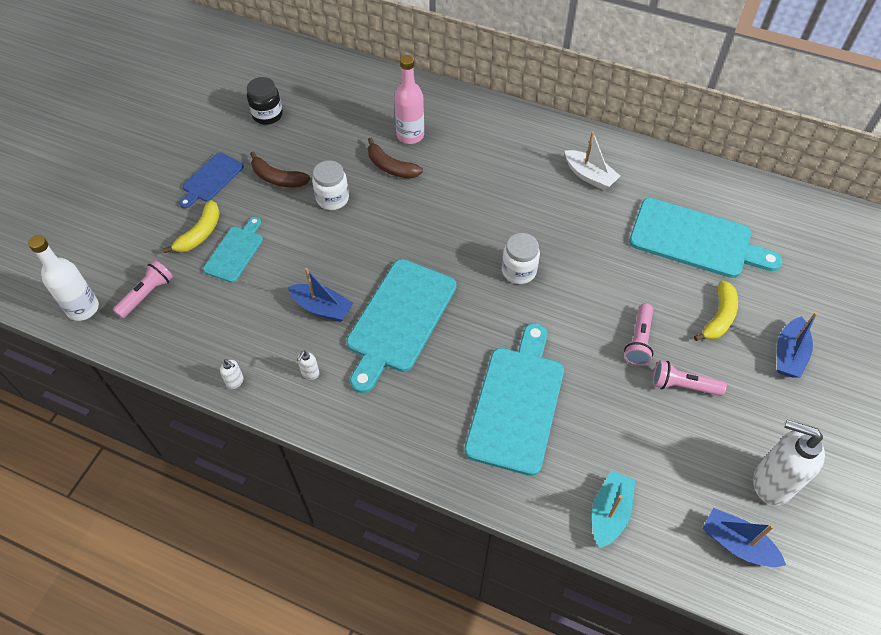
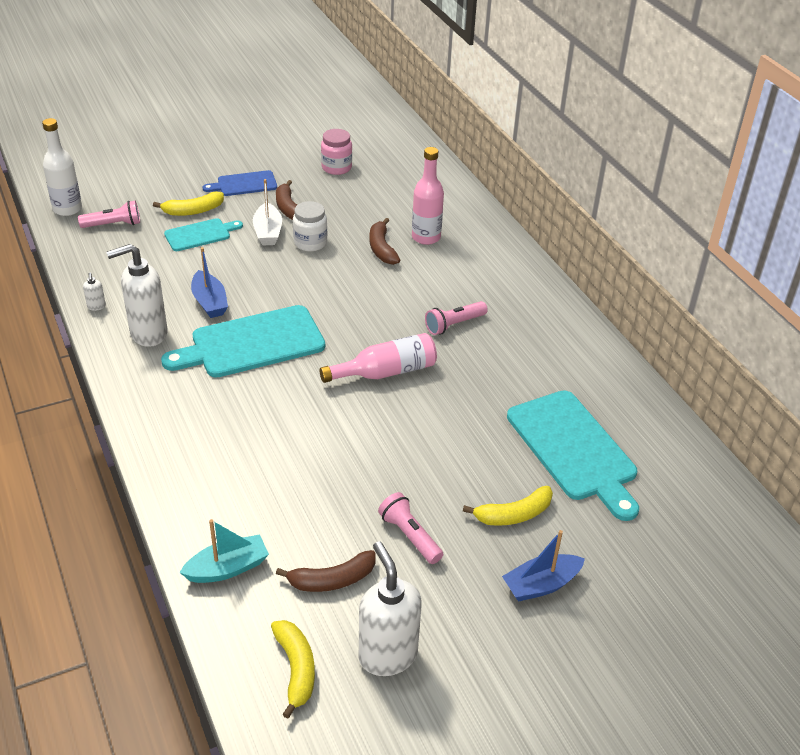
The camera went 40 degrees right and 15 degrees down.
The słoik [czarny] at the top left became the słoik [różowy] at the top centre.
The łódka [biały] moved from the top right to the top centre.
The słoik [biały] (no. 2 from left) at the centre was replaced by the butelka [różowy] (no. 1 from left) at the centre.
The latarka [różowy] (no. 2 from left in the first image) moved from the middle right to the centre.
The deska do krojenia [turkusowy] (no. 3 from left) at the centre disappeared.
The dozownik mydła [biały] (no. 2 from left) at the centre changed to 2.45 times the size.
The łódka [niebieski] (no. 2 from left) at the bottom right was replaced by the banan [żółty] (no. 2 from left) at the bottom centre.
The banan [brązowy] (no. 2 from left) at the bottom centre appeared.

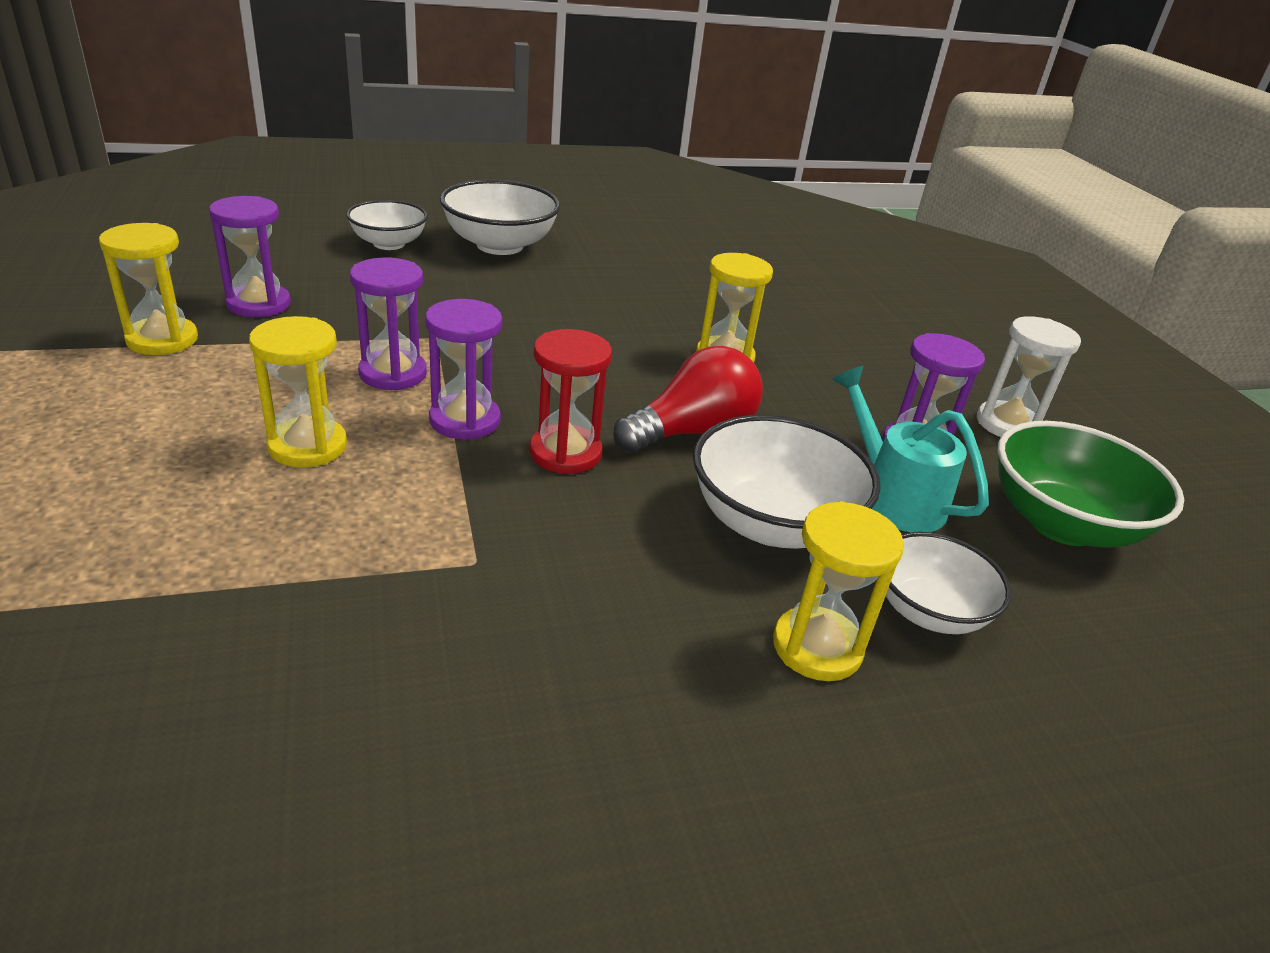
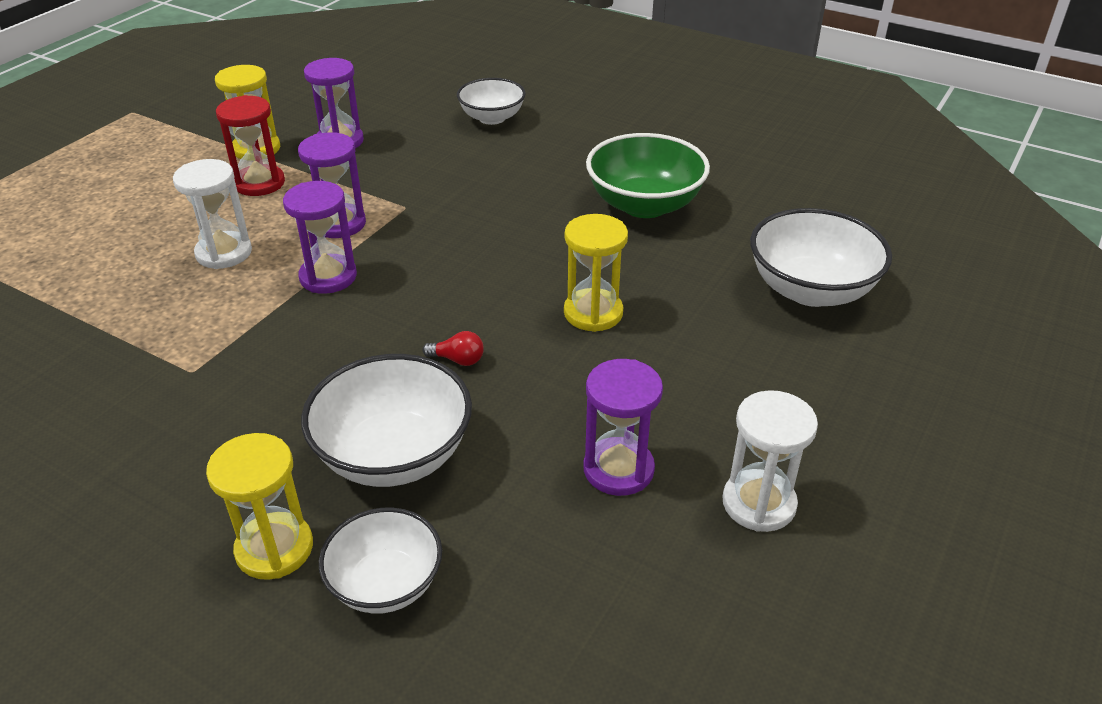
The camera went 50 degrees right and 5 degrees up.
The miska [biały] (no. 2 from left in the first image) moved from the top centre to the middle right.
The klepsydra [żółty] (no. 2 from left) at the middle left became the klepsydra [biały] (no. 1 from left) at the top left.
The klepsydra [czerwony] moved from the centre to the top left.
The żarówka [czerwony] at the centre changed to 0.43 times the size.
The konewka [turkusowy] at the middle right disappeared.
The miska [zielony] moved from the middle right to the top centre.

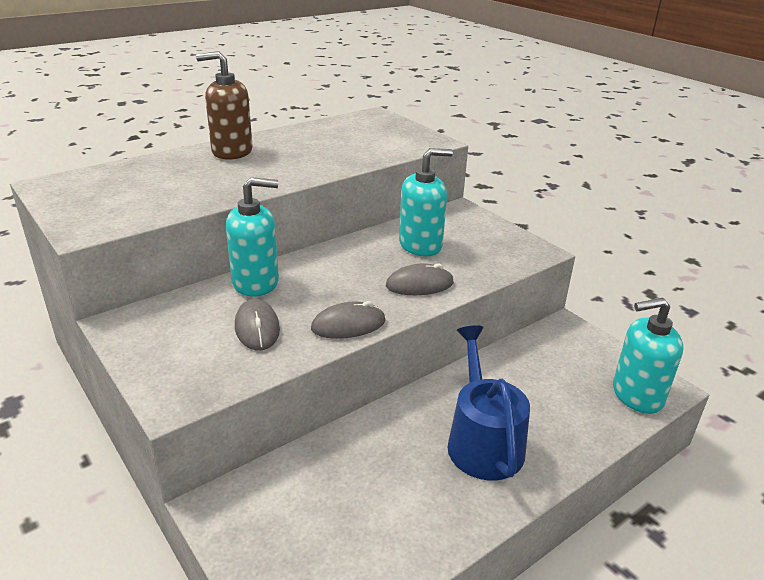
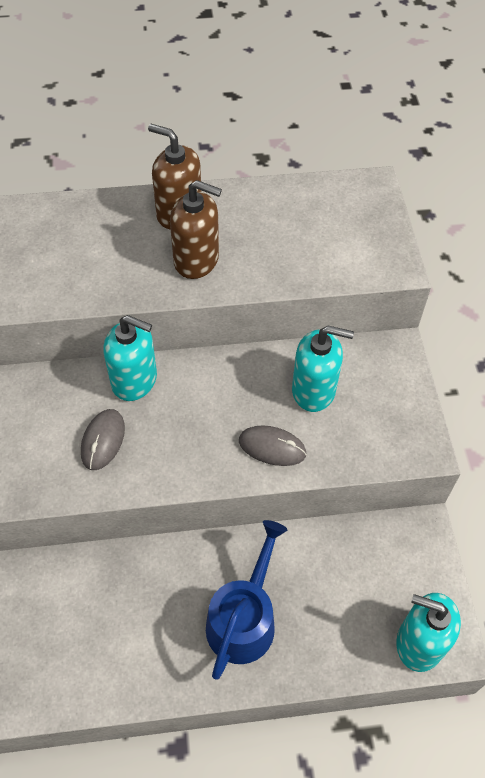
The camera went 30 degrees right and 25 degrees up.
The myszka [szary] (no. 2 from left) at the centre disappeared.
The dozownik mydła [brązowy] (no. 2 from left) at the top centre appeared.

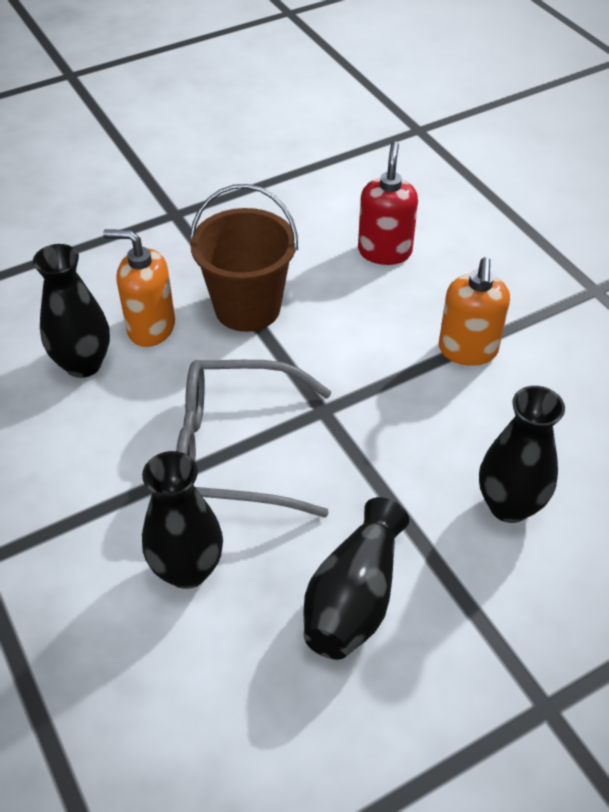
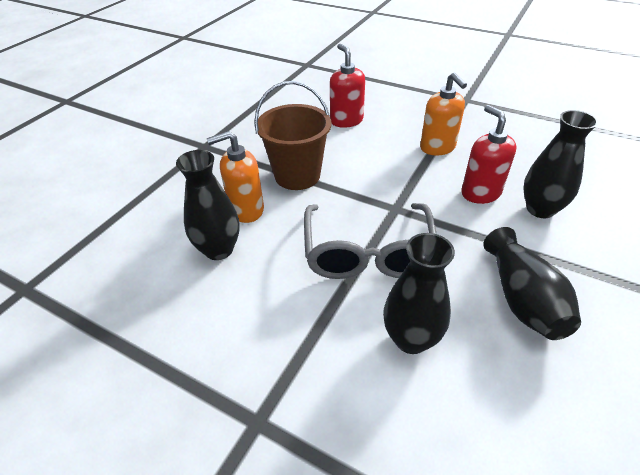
The camera went 30 degrees left and 5 degrees down.
The okulary [szary] at the centre turned 60 degrees counterclockwise.
The dozownik mydła [czerwony] (no. 2 from left) at the top right appeared.

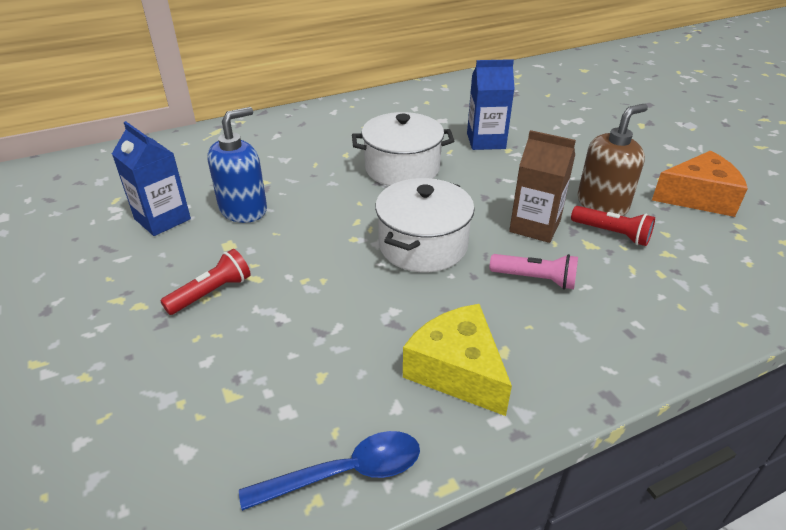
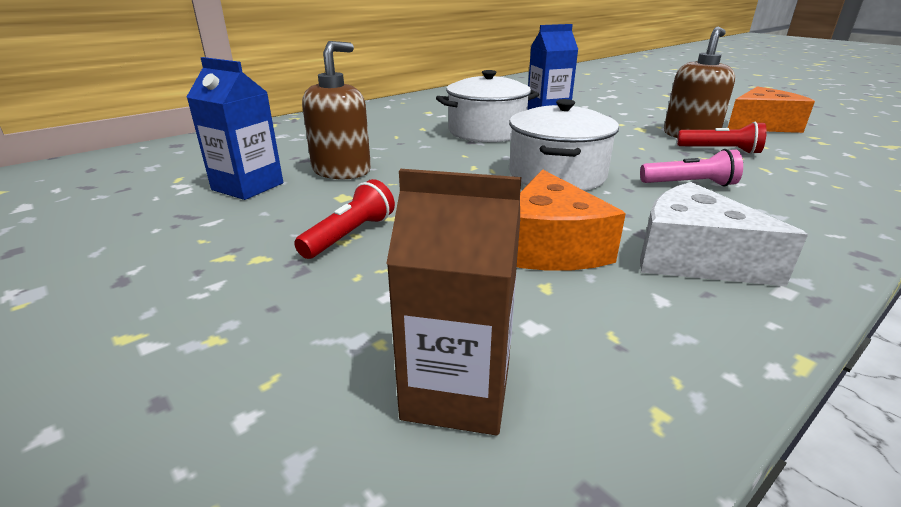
The camera went 15 degrees left and 10 degrees down.
The dozownik mydła [niebieski] at the top left became the dozownik mydła [brązowy] (no. 1 from left) at the top centre.
The karton mleka [brązowy] moved from the middle right to the centre.
The ser [żółty] at the bottom centre became the ser [biały] at the middle right.
The łyżka [niebieski] at the bottom centre disappeared.
The ser [pomarańczowy] (no. 1 from left) at the centre appeared.

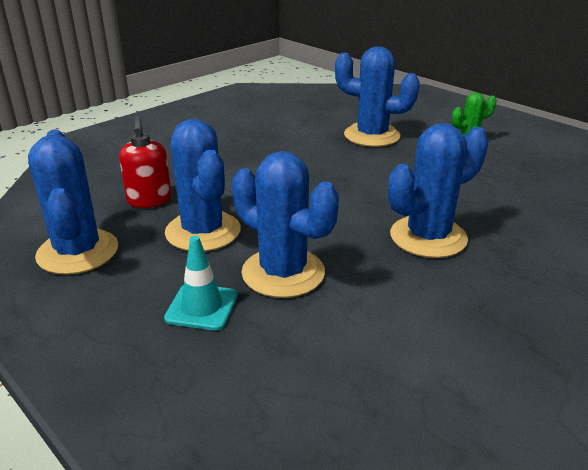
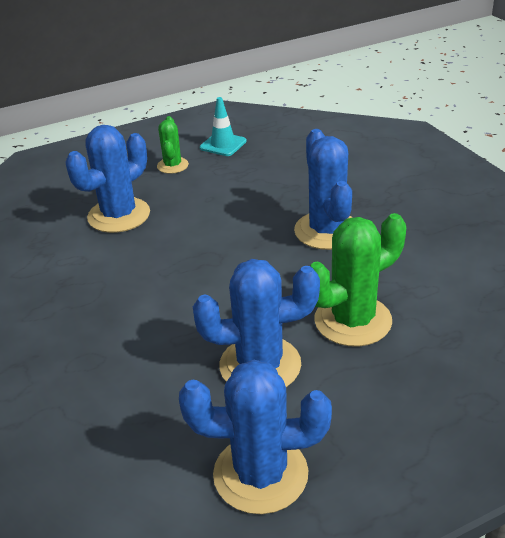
The camera went 70 degrees left and 5 degrees up.
The dozownik mydła [czerwony] at the middle left disappeared.
The kaktus [niebieski] (no. 3 from left) at the centre became the kaktus [zielony] (no. 2 from left) at the middle right.
The pachołek [turkusowy] moved from the centre to the top centre.

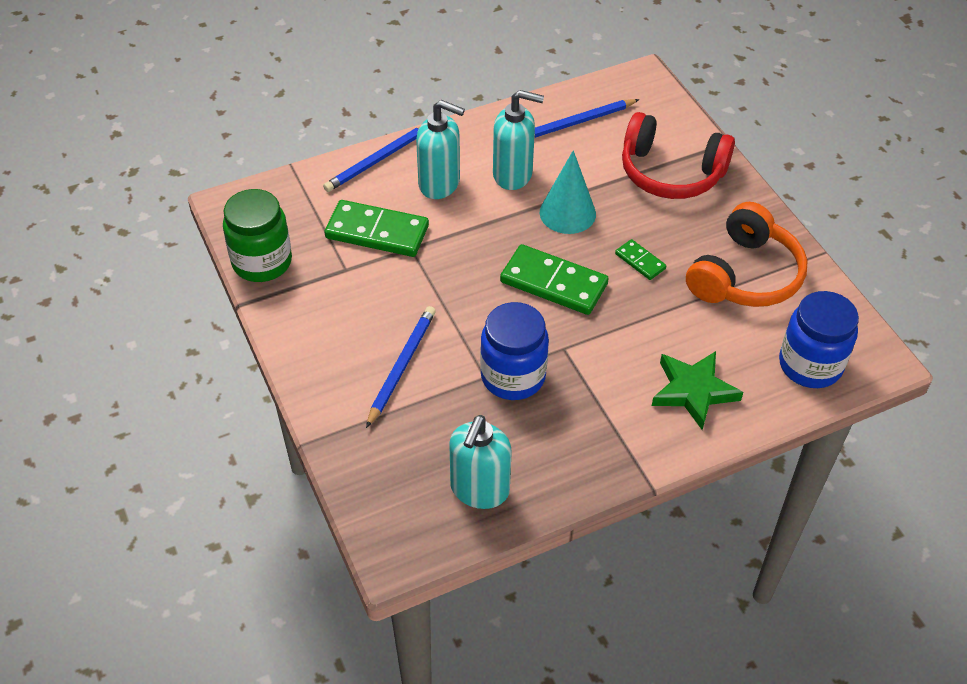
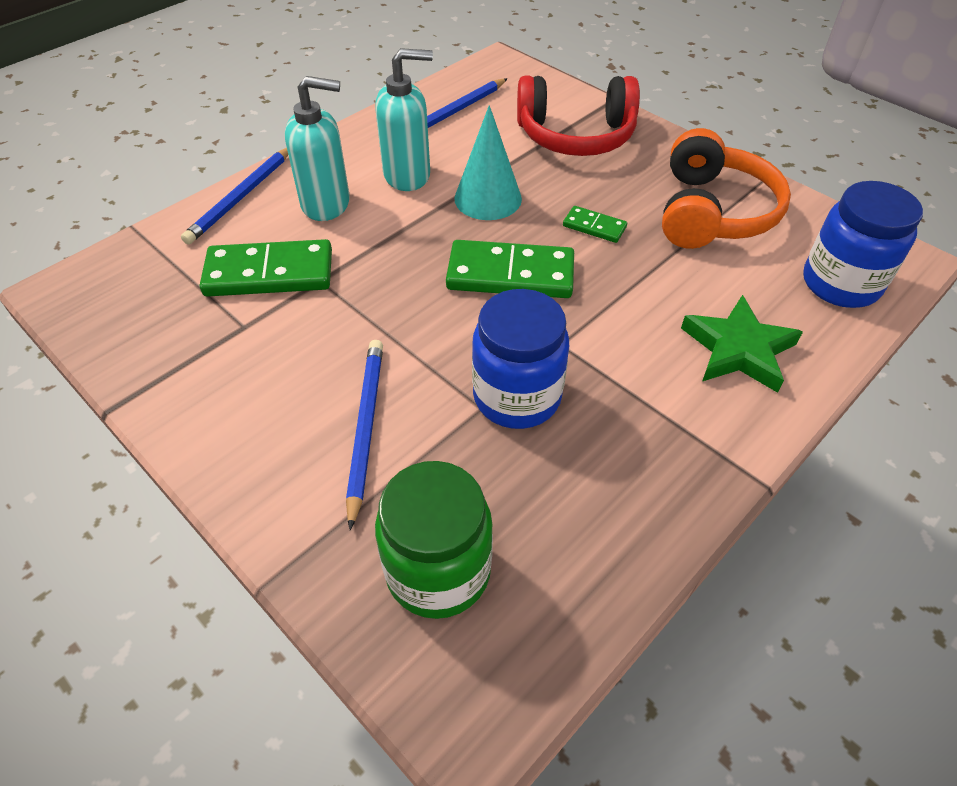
The camera went 20 degrees left and 0 degrees up.
The słoik [zielony] moved from the middle left to the bottom centre.
The dozownik mydła [turkusowy] (no. 2 from left) at the bottom centre disappeared.

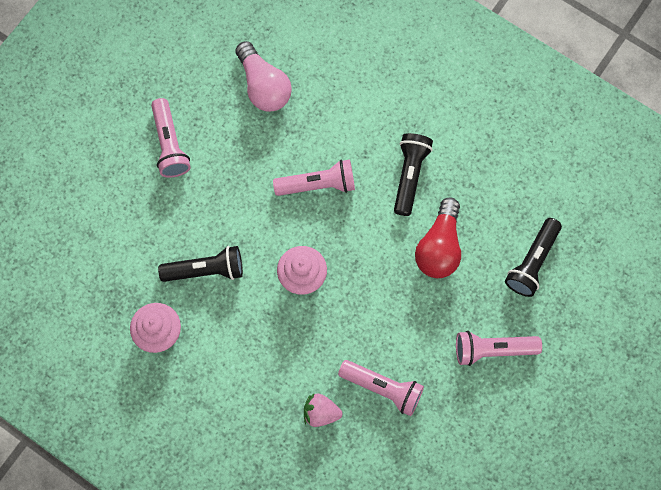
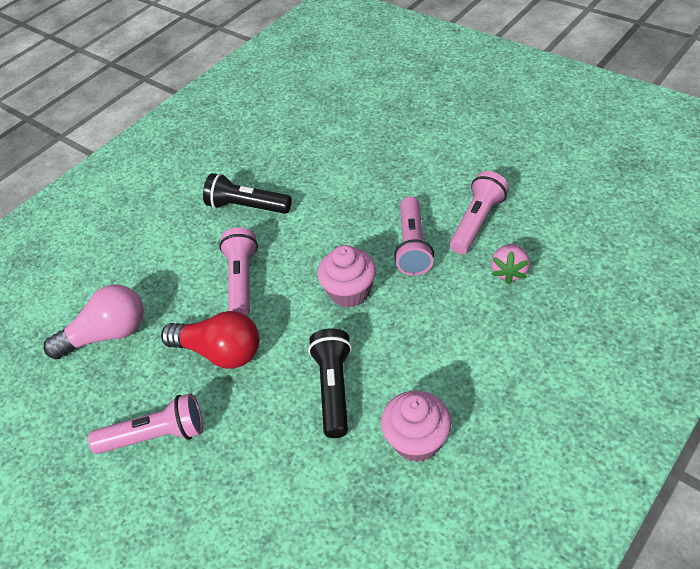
The camera went 80 degrees left and 25 degrees down.
The żarówka [czerwony] moved from the centre to the middle left.
The latarka [czarny] (no. 3 from left) at the middle right disappeared.
The latarka [różowy] (no. 4 from left in the first image) moved from the bottom right to the centre.

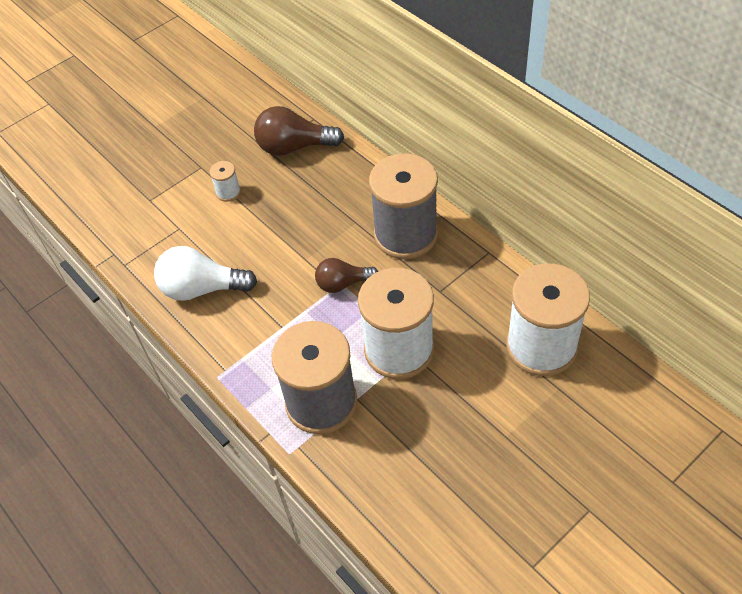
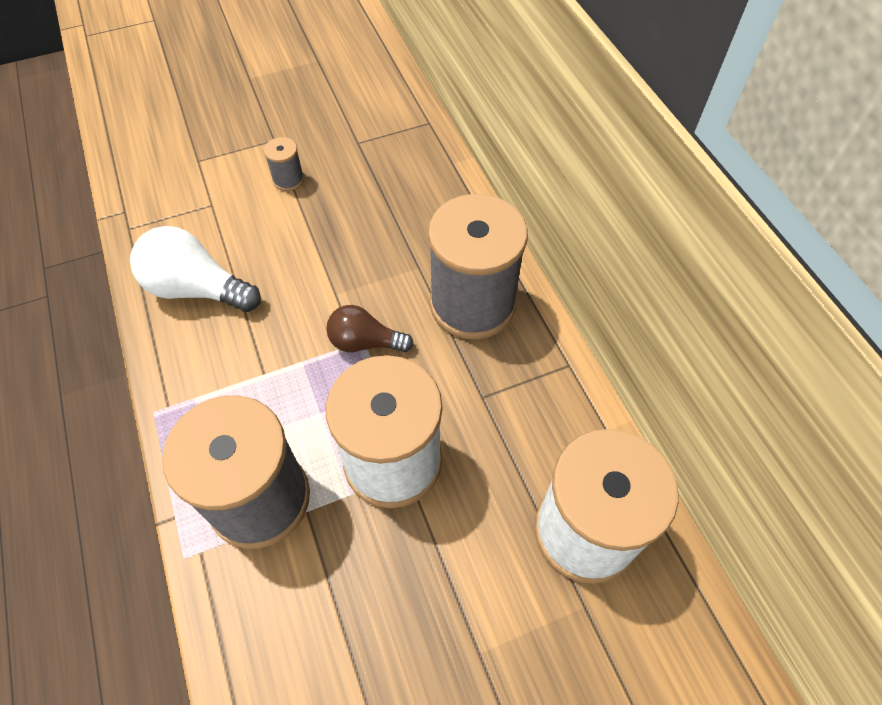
The camera went 15 degrees right and 5 degrees up.
The żarówka [brązowy] (no. 1 from left) at the top centre disappeared.
The szpulka [biały] (no. 1 from left) at the top left became the szpulka [szary] (no. 2 from left) at the top left.

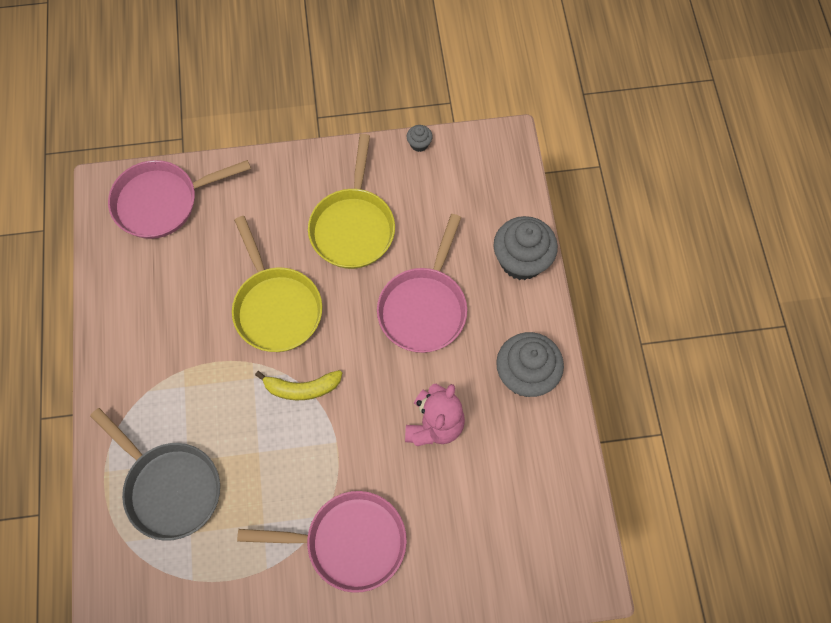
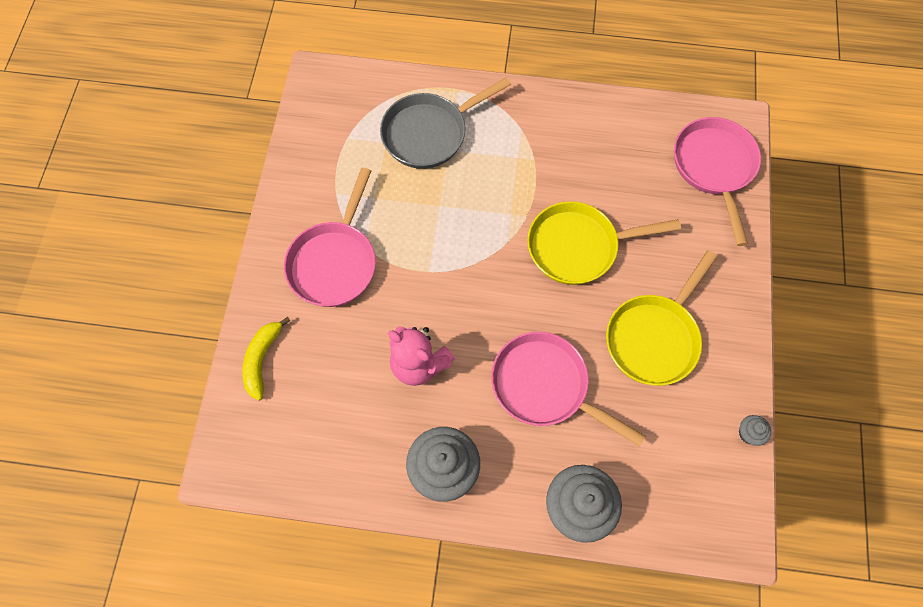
The camera went 105 degrees right and 0 degrees up.
The patelnia [żółty] (no. 2 from left) at the top centre turned 75 degrees counterclockwise.
The banan [żółty] moved from the centre to the middle left.

